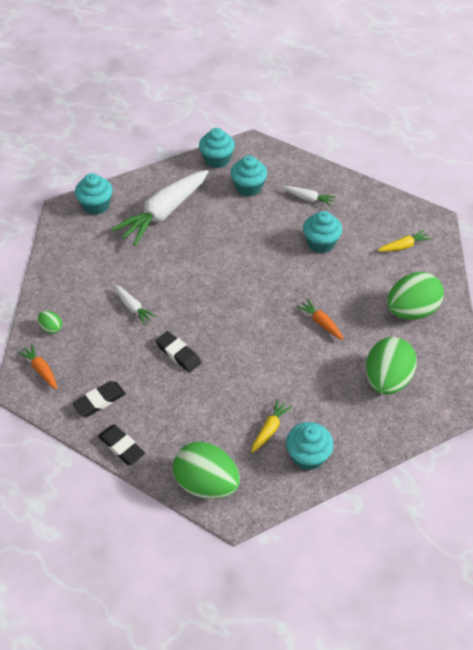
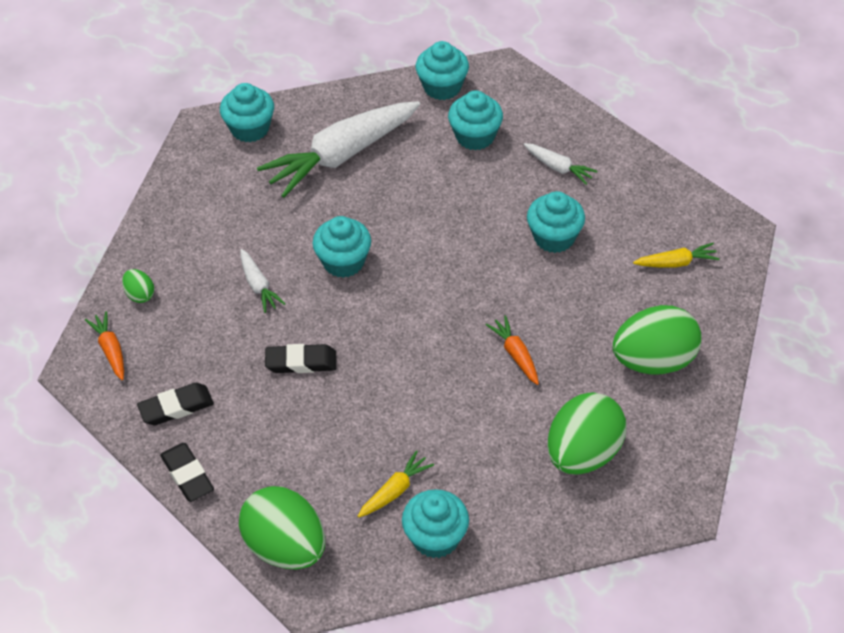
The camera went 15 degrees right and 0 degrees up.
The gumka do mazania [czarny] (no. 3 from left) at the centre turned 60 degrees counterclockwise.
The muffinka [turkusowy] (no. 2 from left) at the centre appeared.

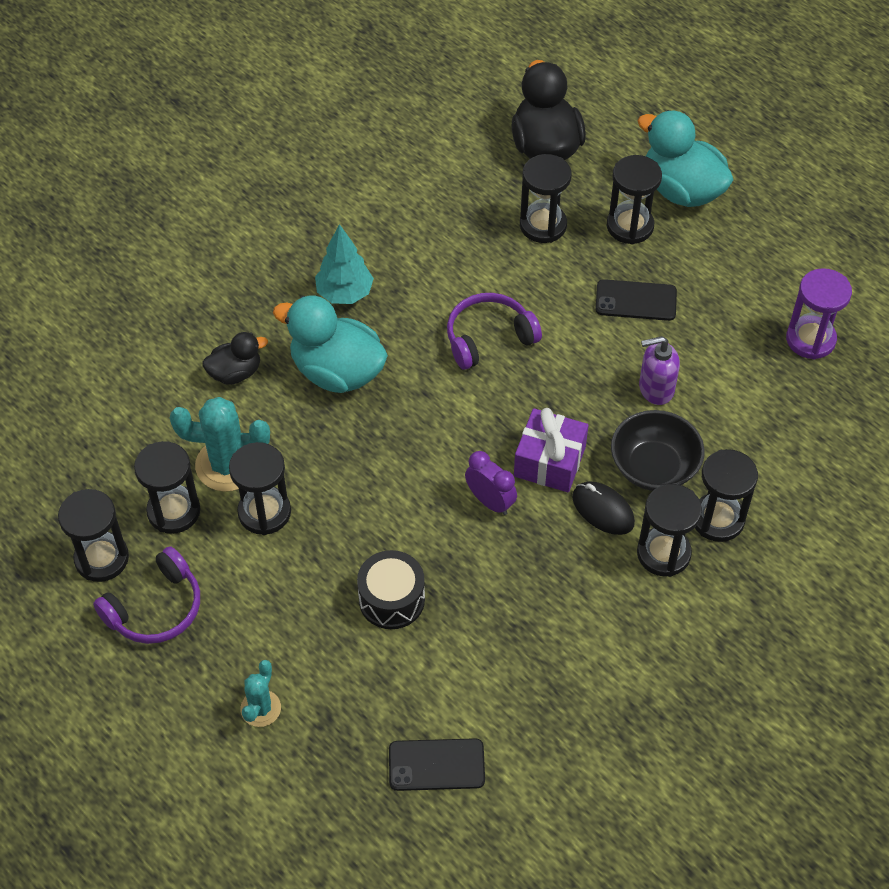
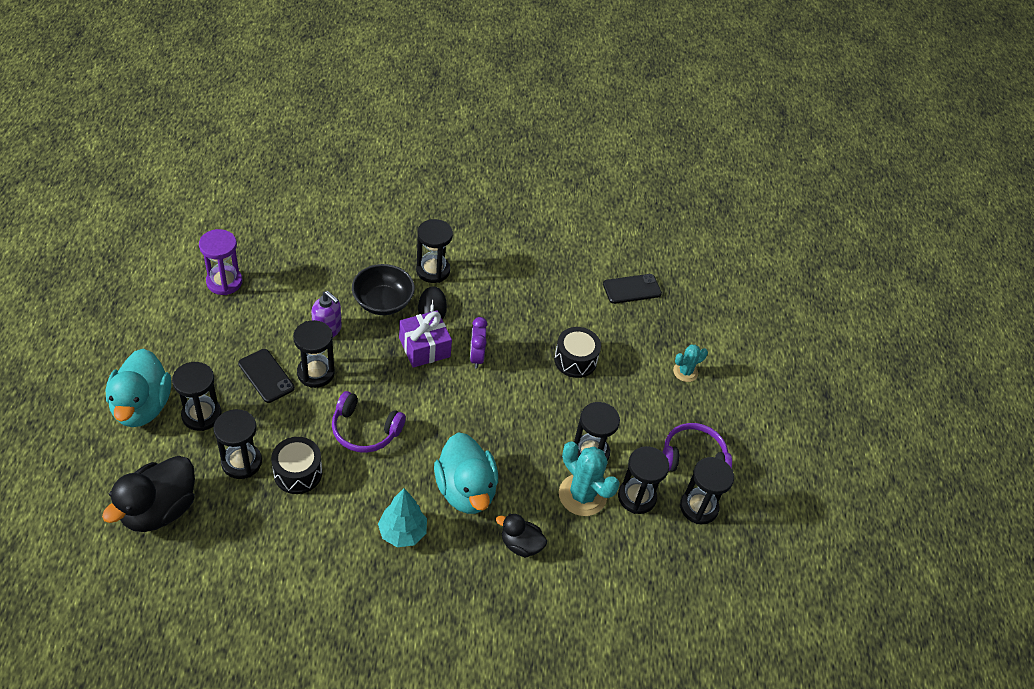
The camera went 140 degrees left and 5 degrees down.
The klepsydra [czarny] (no. 7 from left in the first image) moved from the middle right to the middle left.
The telefon [czarny] (no. 1 from left in the first image) at the bottom centre turned 60 degrees counterclockwise.
The bęben [czarny] (no. 1 from left) at the bottom left appeared.

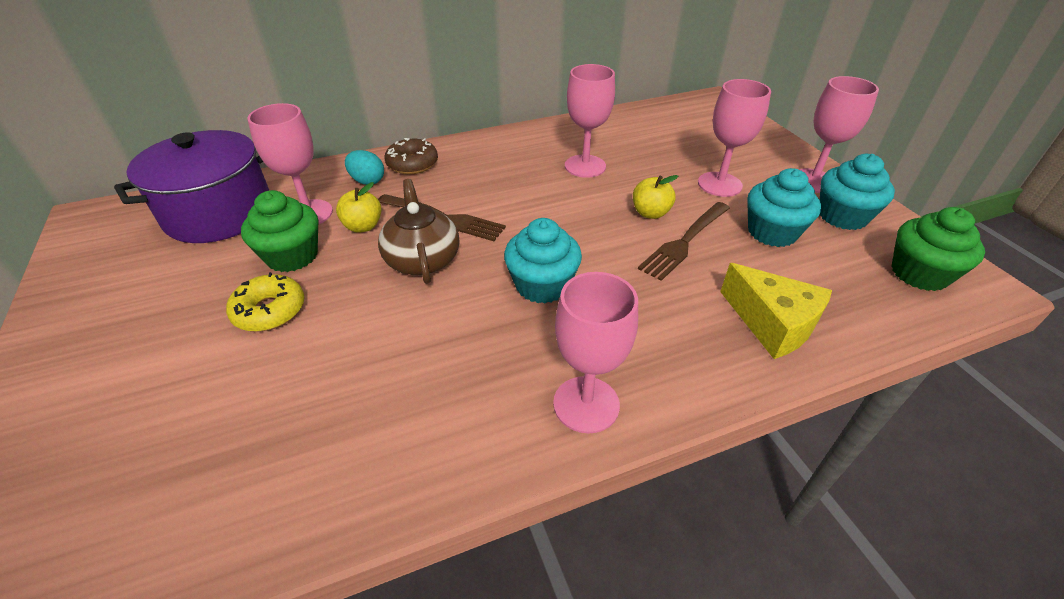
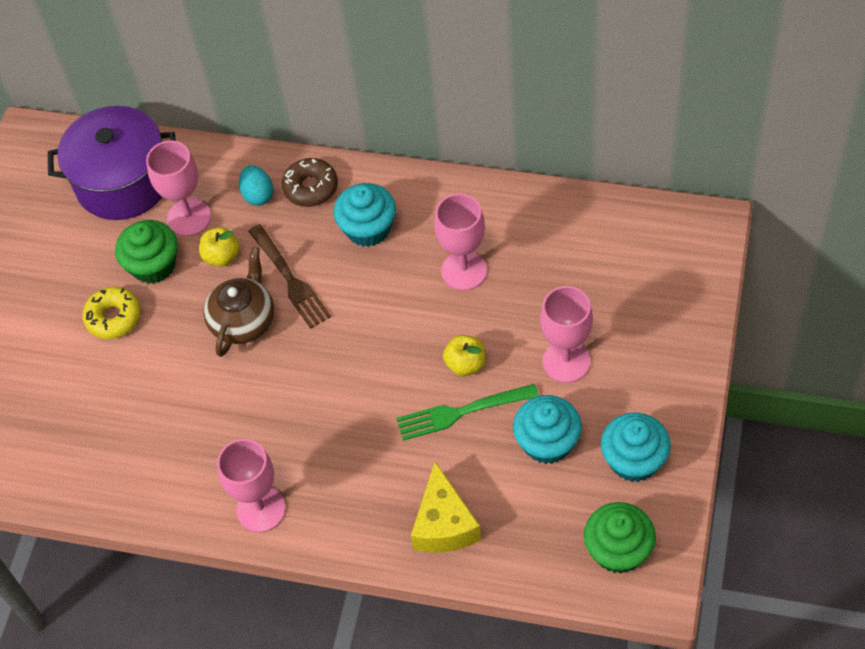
The camera went 40 degrees right and 15 degrees up.
The kielich [różowy] (no. 5 from left) at the top right disappeared.
The widelec [brązowy] (no. 2 from left) at the centre became the widelec [zielony] at the centre.
The muffinka [turkusowy] (no. 1 from left) moved from the centre to the top centre.

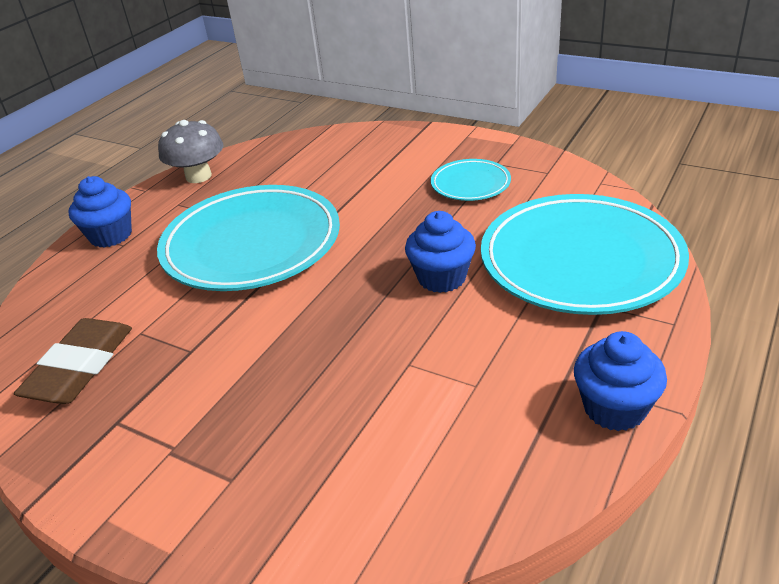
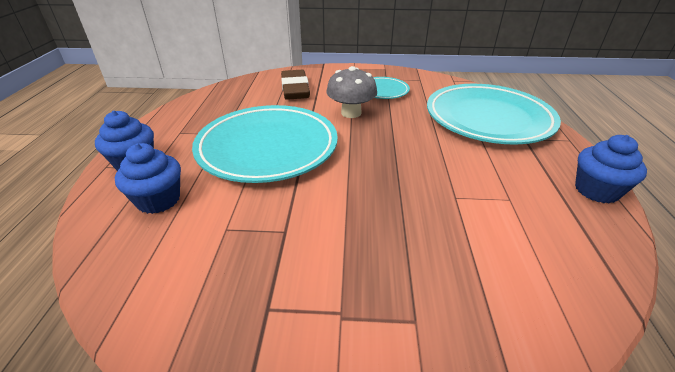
The camera went 30 degrees left and 0 degrees up.
The grzyb [szary] moved from the top left to the top centre.
The muffinka [niebieski] (no. 2 from left) moved from the centre to the middle left.
The gumka do mazania [brązowy] moved from the middle left to the top centre.

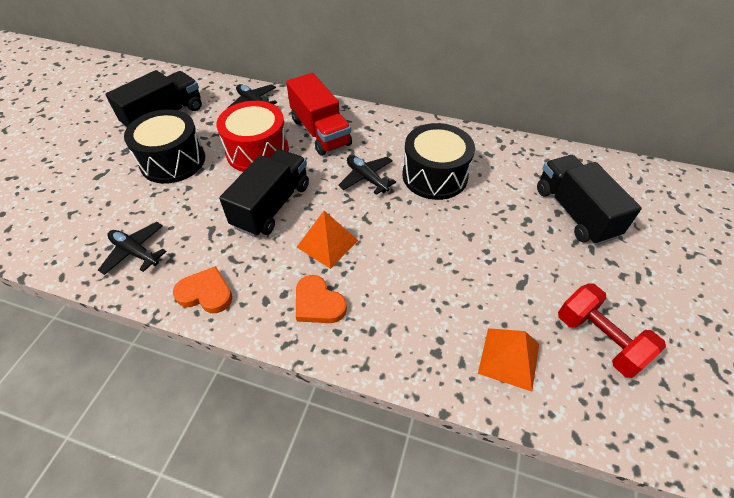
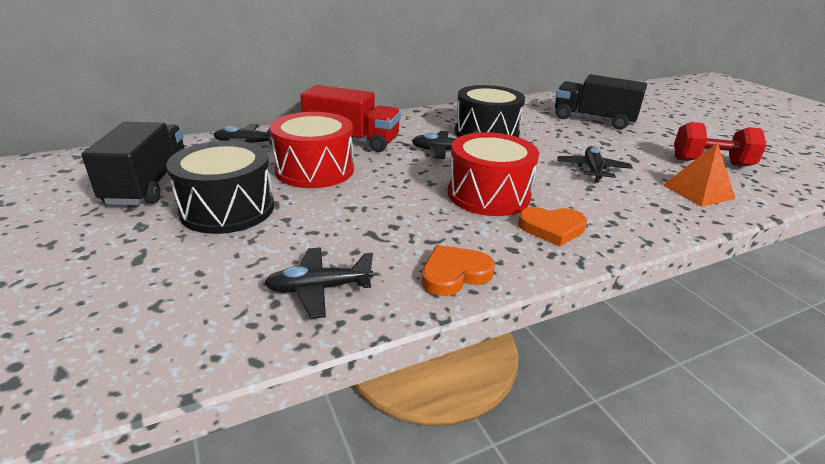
The camera went 45 degrees left and 20 degrees down.
The ciężarówka [czarny] (no. 2 from left) at the centre disappeared.
The piramida [pomarańczowy] (no. 1 from left) at the centre was replaced by the bęben [czerwony] (no. 2 from left) at the centre.
The samolot [czarny] (no. 4 from left) at the middle right appeared.

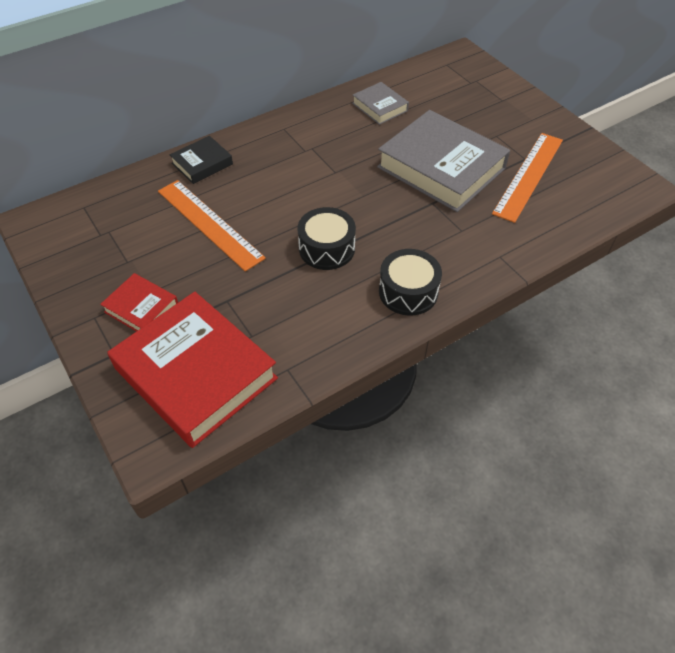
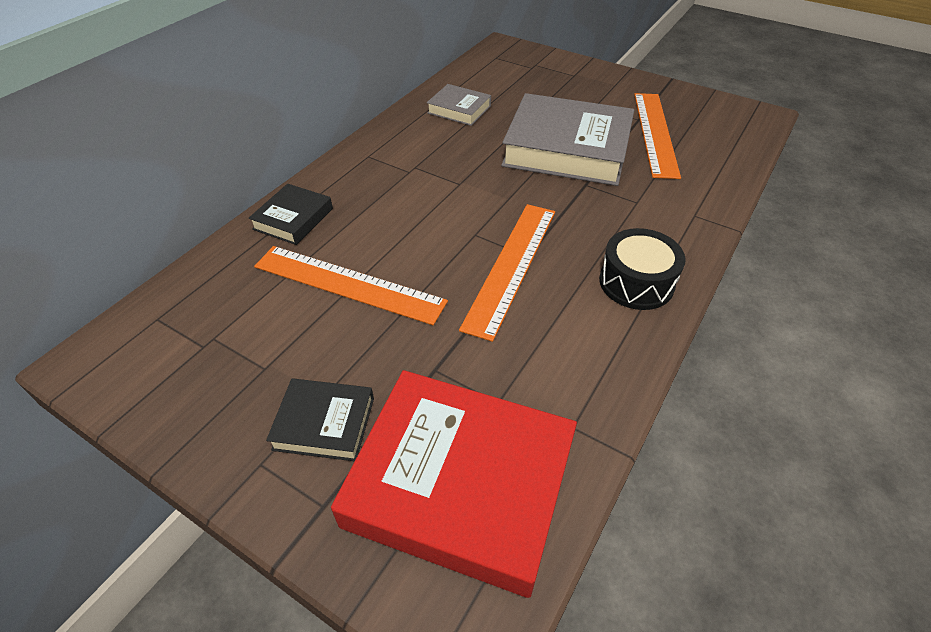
The camera went 25 degrees left and 5 degrees down.
The bęben [czarny] (no. 1 from left) at the centre was replaced by the linijka [pomarańczowy] (no. 2 from left) at the centre.
The książka [czerwony] (no. 1 from left) at the middle left became the książka [czarny] (no. 2 from left) at the centre.

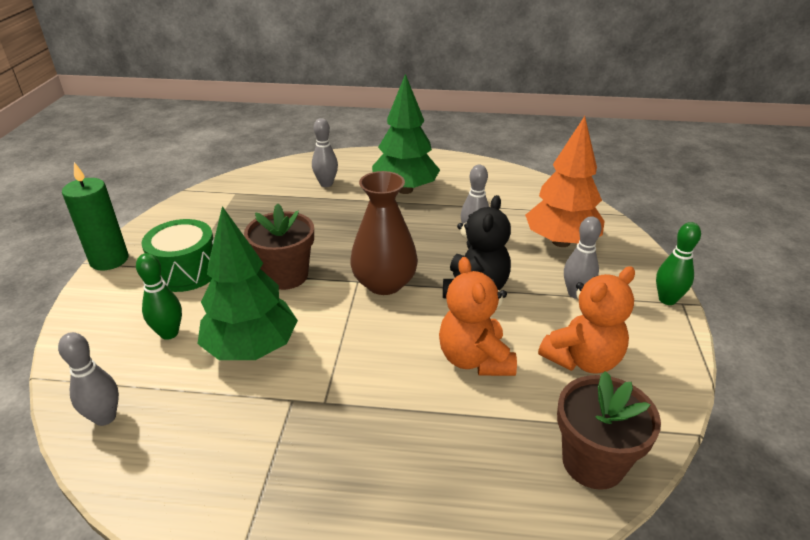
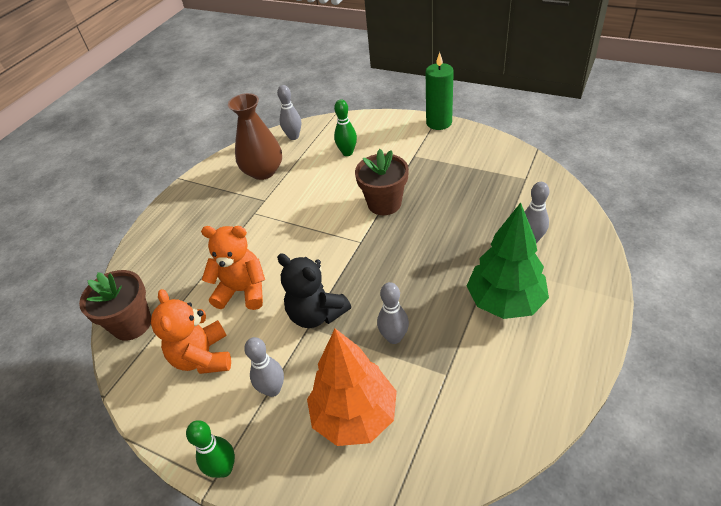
The camera went 115 degrees right and 10 degrees up.
The wazon [brązowy] moved from the centre to the top centre.
The drzewko [zielony] (no. 1 from left) at the middle left disappeared.
The bęben [zielony] at the middle left disappeared.

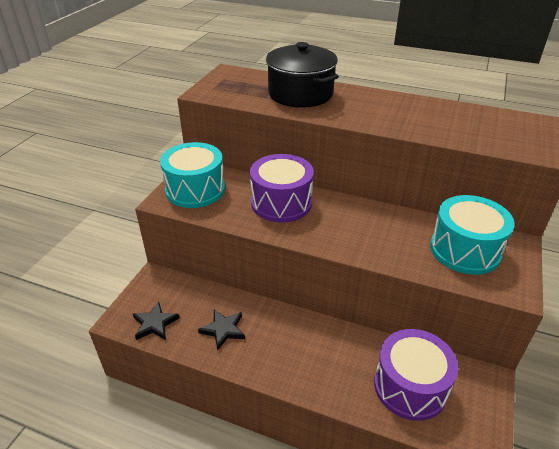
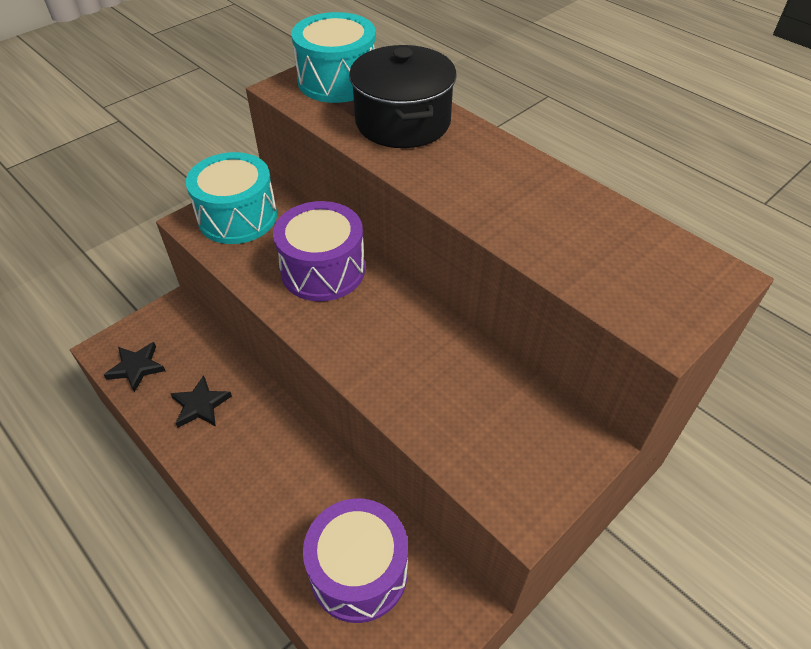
The camera went 25 degrees right and 10 degrees up.
The bęben [turkusowy] (no. 2 from left) moved from the middle right to the top centre.

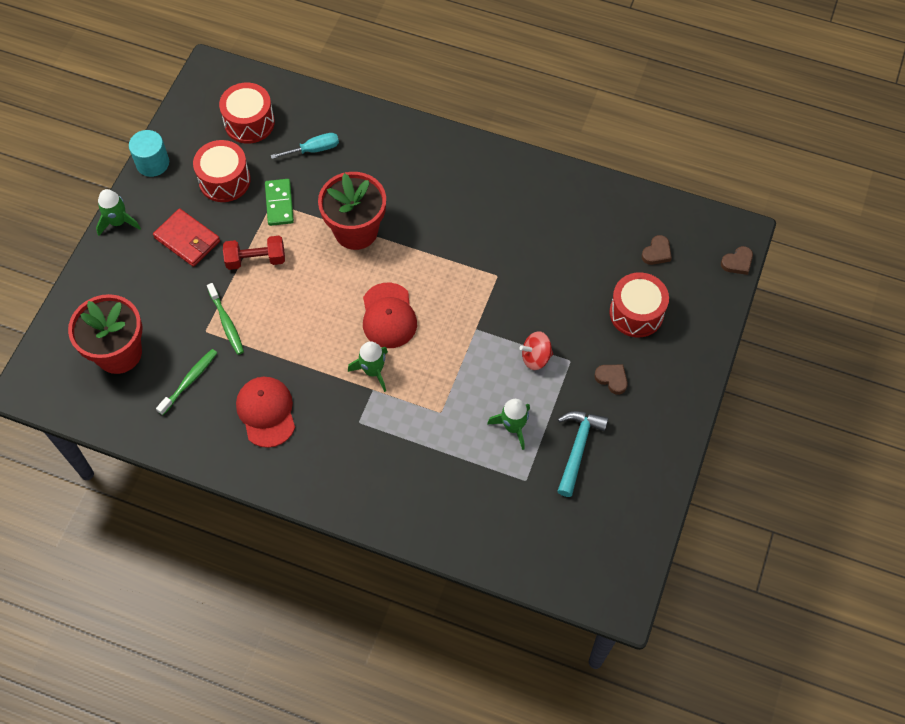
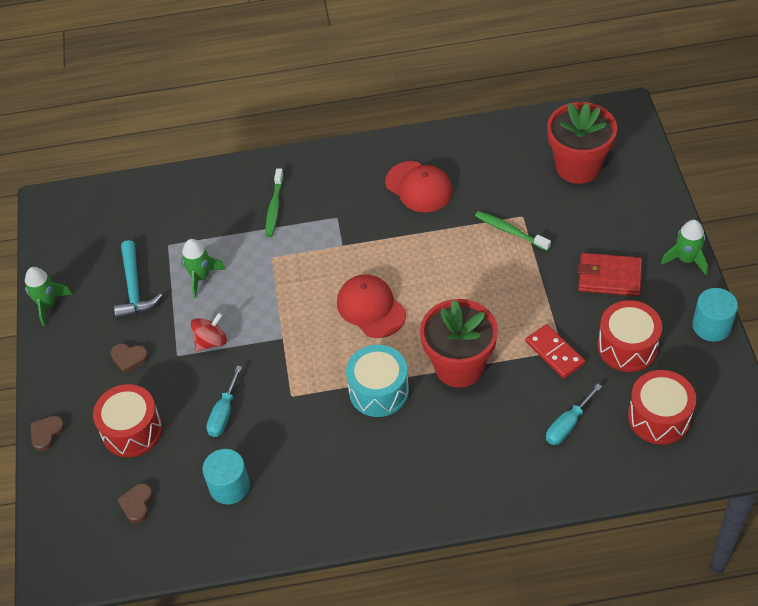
The camera went 155 degrees right and 10 degrees down.
The kostka domina [zielony] at the top left became the kostka domina [czerwony] at the middle right.
The hantel [czerwony] at the middle left disappeared.
The serce [brązowy] (no. 3 from left in the first image) moved from the middle right to the bottom left.
The rakieta [zielony] (no. 2 from left in the first image) moved from the centre to the middle left.
The szczoteczka do zębów [zielony] (no. 1 from left) moved from the middle left to the centre.
The bęben [turkusowy] at the centre appeared.
The śrubokręt [turkusowy] (no. 1 from left) at the middle left appeared.
The walec [turkusowy] (no. 1 from left) at the bottom left appeared.

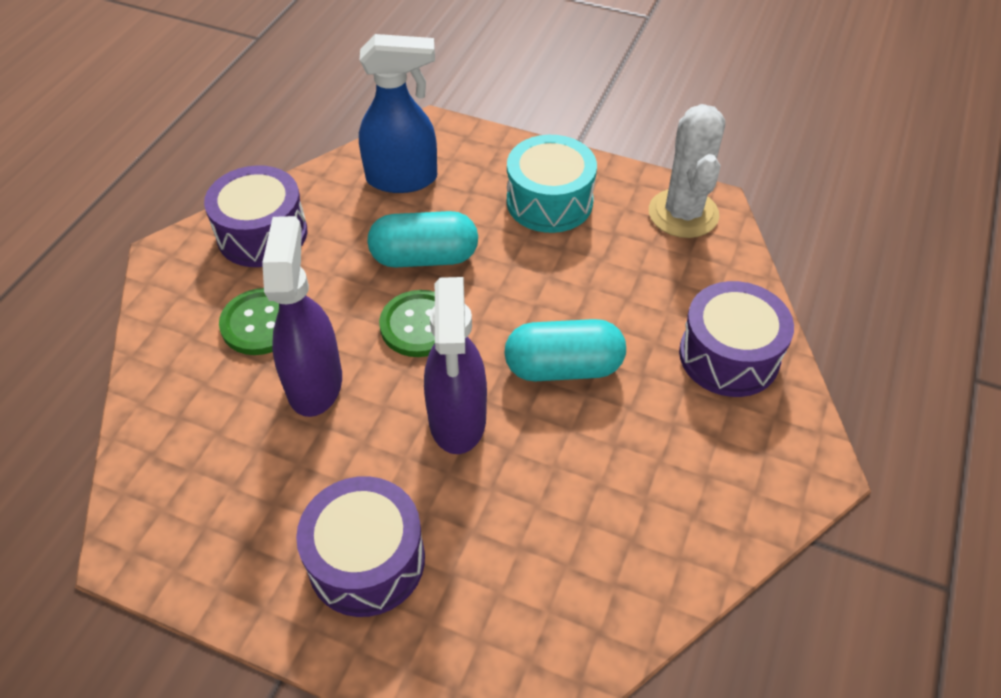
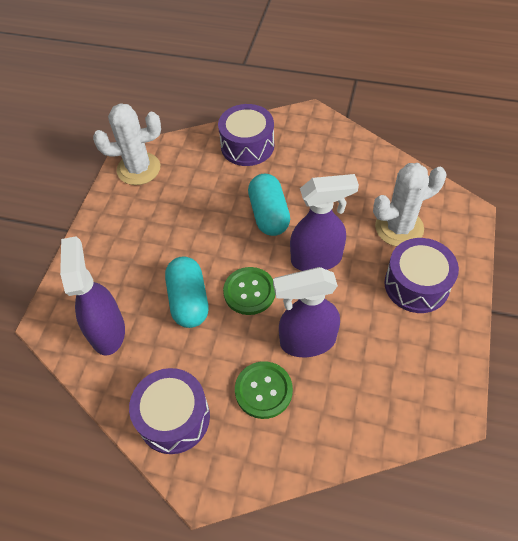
The camera went 95 degrees left and 5 degrees up.
The spryskiwacz [niebieski] at the top centre became the spryskiwacz [fioletowy] (no. 1 from left) at the middle left.
The bęben [turkusowy] at the top centre disappeared.
The kaktus [biały] (no. 2 from left) at the middle right appeared.

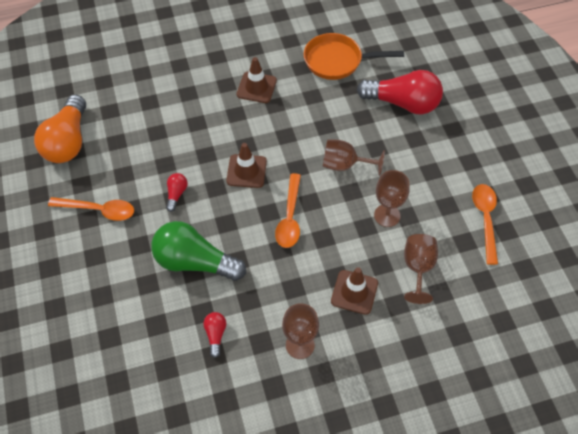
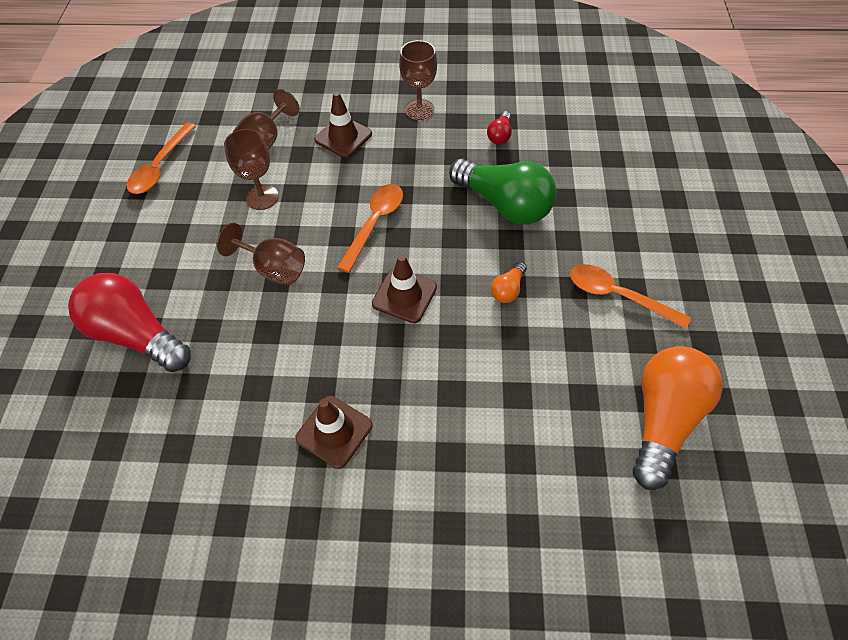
The camera went 160 degrees left and 0 degrees up.
The patelnia [pomarańczowy] at the top centre disappeared.
The żarówka [czerwony] (no. 1 from left) at the middle left became the żarówka [pomarańczowy] (no. 1 from left) at the centre.

